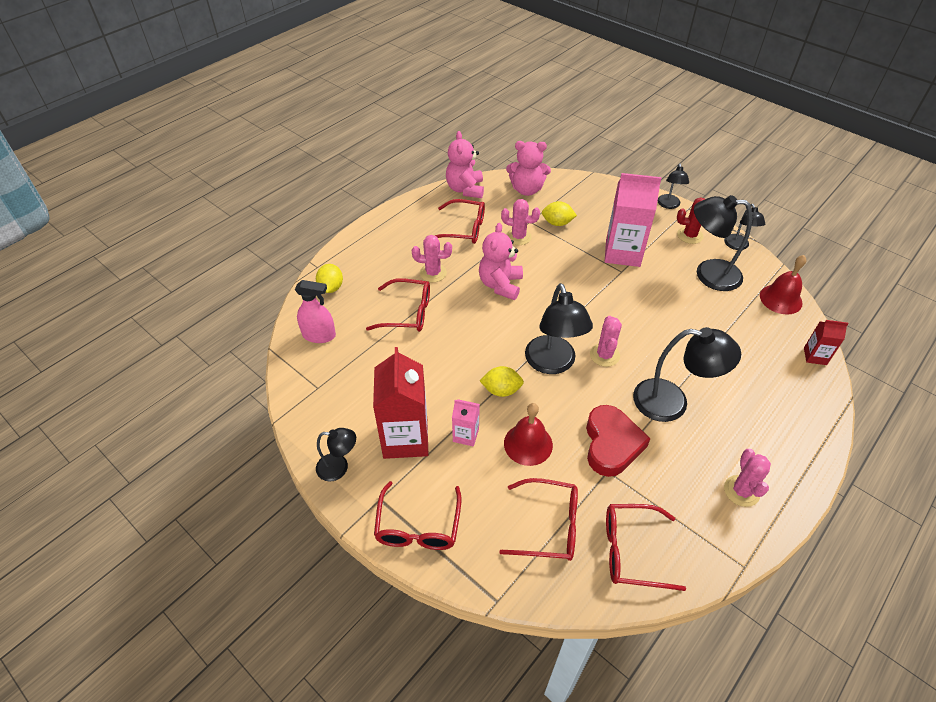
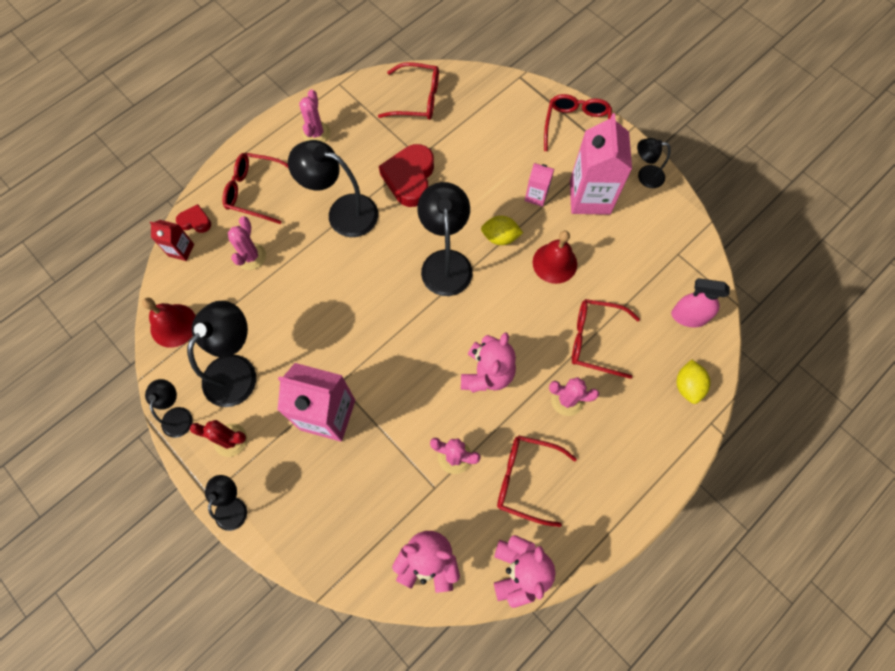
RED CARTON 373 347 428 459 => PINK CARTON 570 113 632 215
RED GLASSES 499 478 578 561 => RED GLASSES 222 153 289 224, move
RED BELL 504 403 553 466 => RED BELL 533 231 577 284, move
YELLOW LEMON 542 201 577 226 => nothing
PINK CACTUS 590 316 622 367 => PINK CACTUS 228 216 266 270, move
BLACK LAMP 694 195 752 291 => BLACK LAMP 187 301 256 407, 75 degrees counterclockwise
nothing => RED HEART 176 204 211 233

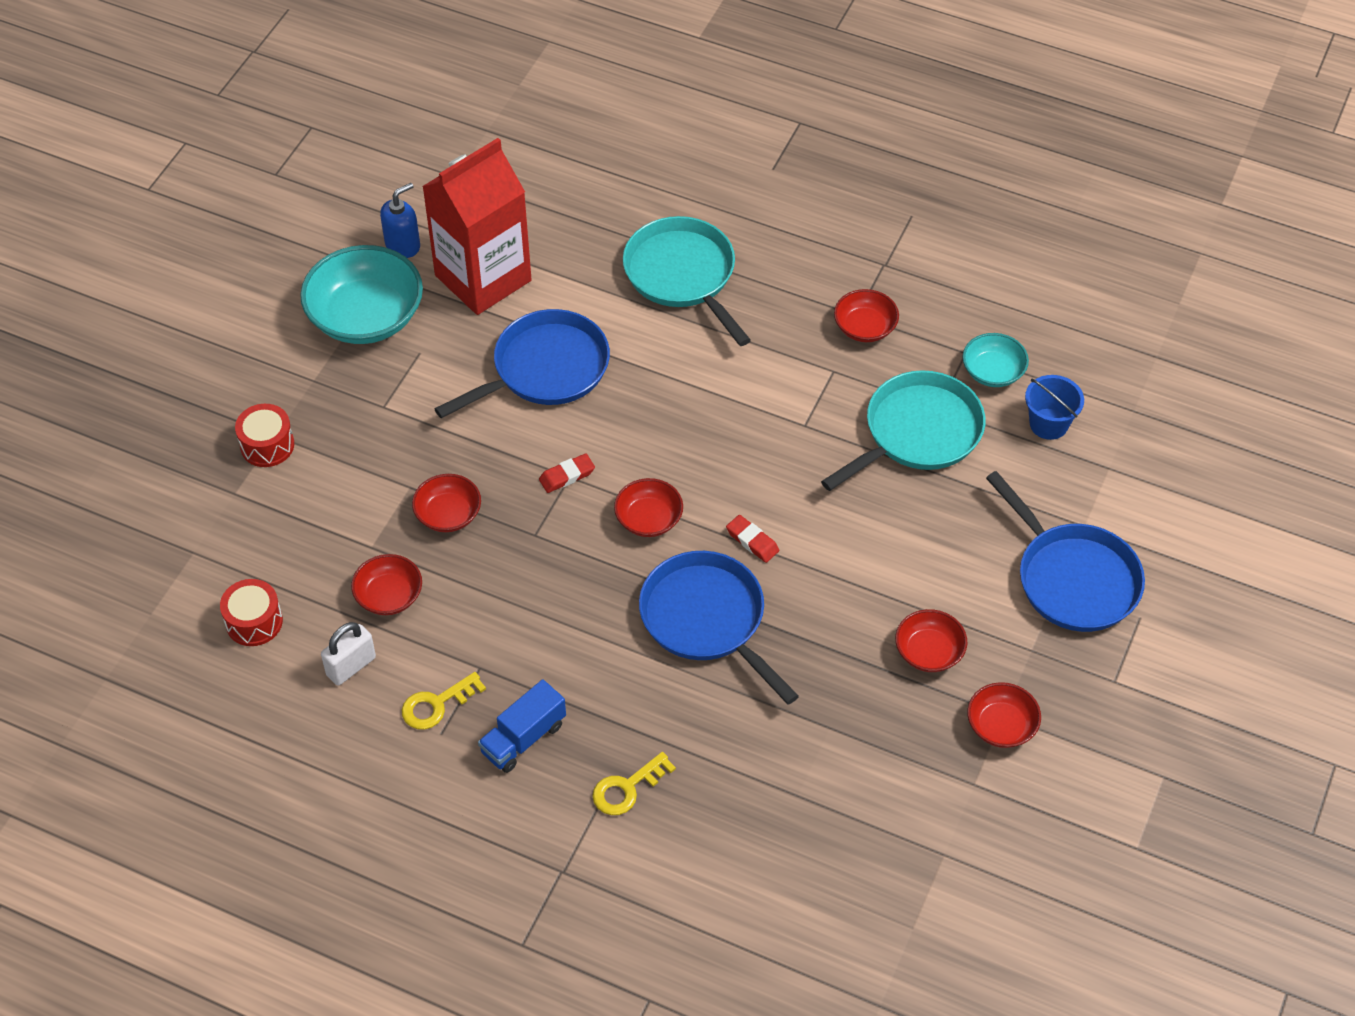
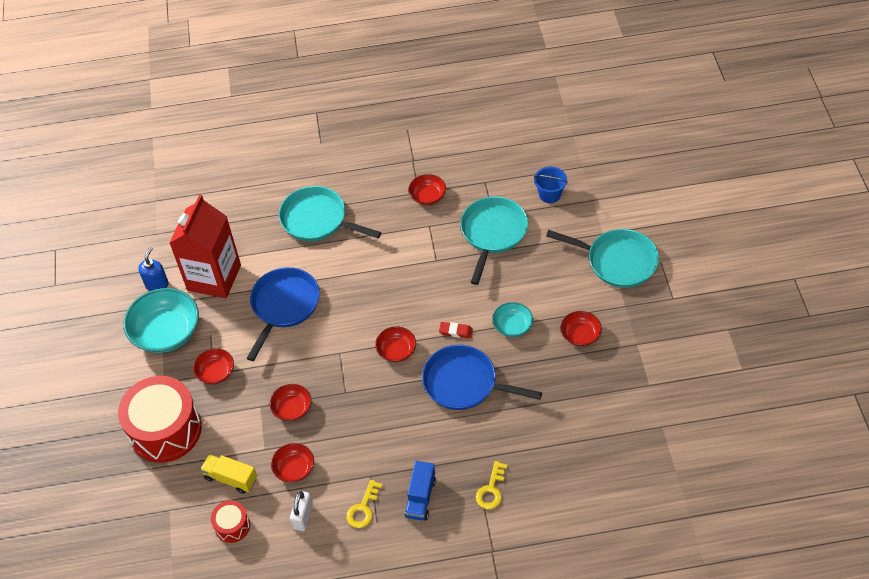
RED DRUM 235 404 294 467 => RED DRUM 118 376 202 463, x2.15
RED ERASER 539 453 595 493 => nothing
TURQUOISE BOWL 963 333 1029 387 => TURQUOISE BOWL 492 302 533 337, move
RED BOWL 967 682 1041 748 => RED BOWL 193 348 234 384, move
BLUE PAN 986 471 1145 632 => TURQUOISE PAN 546 229 659 288
nothing => YELLOW TRUCK 200 454 257 494

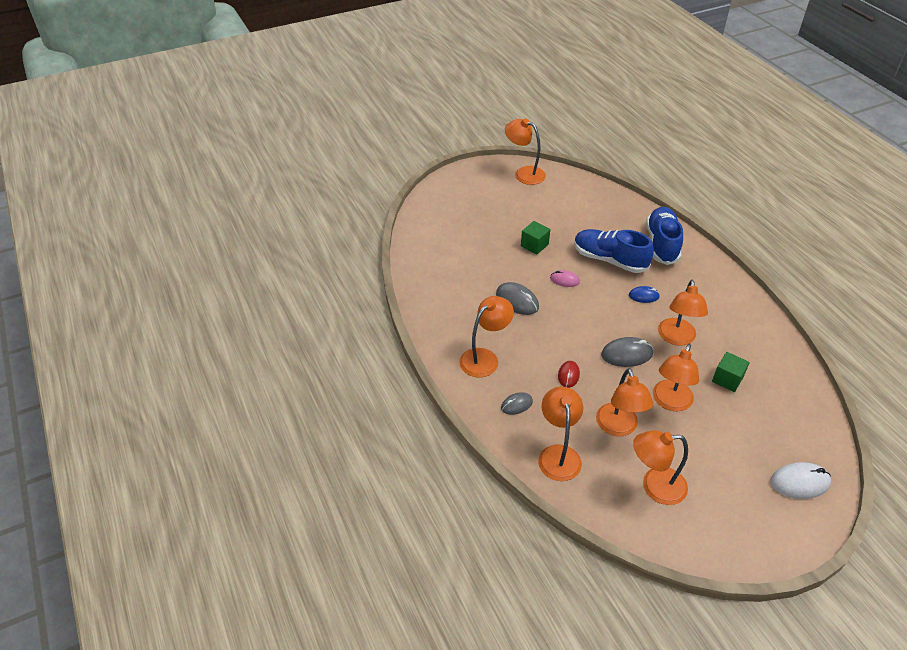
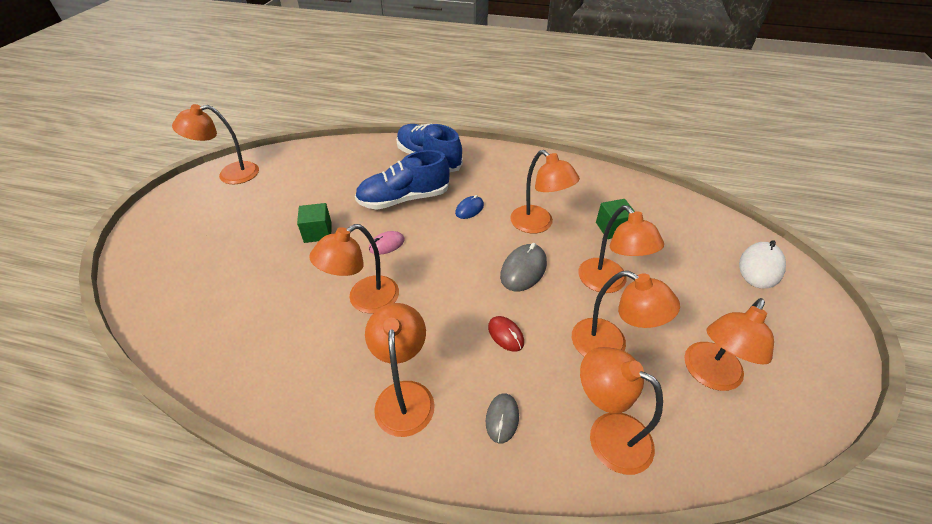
GREY MOUSE 496 282 539 315 => ORANGE LAMP 309 224 399 314

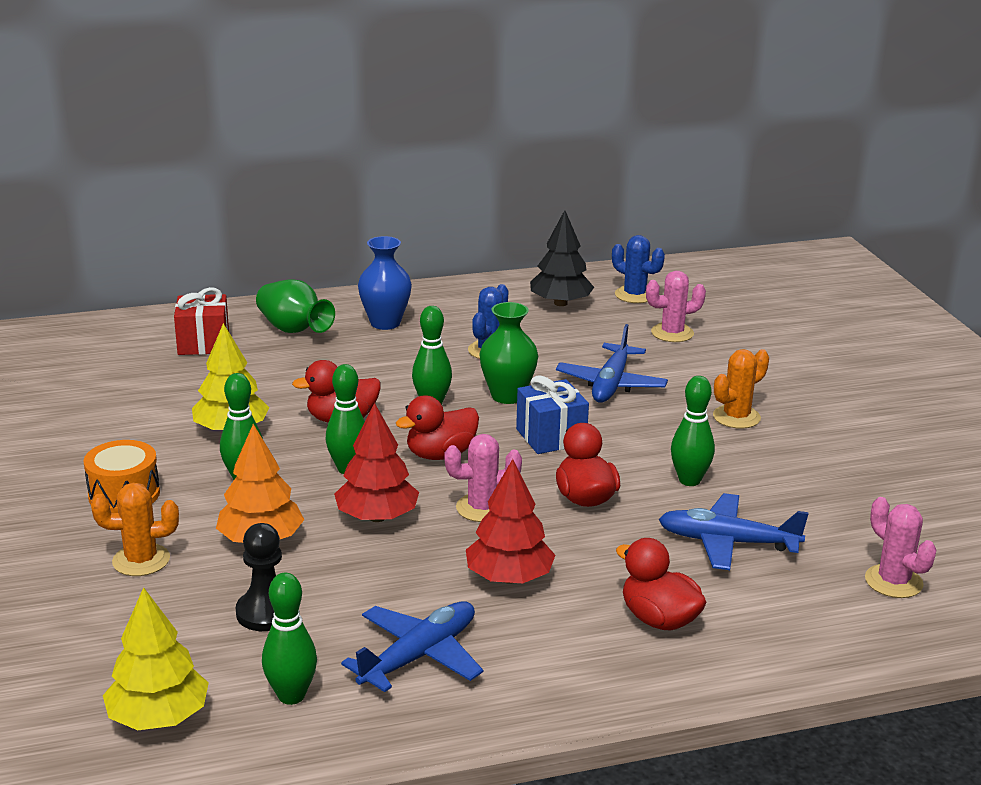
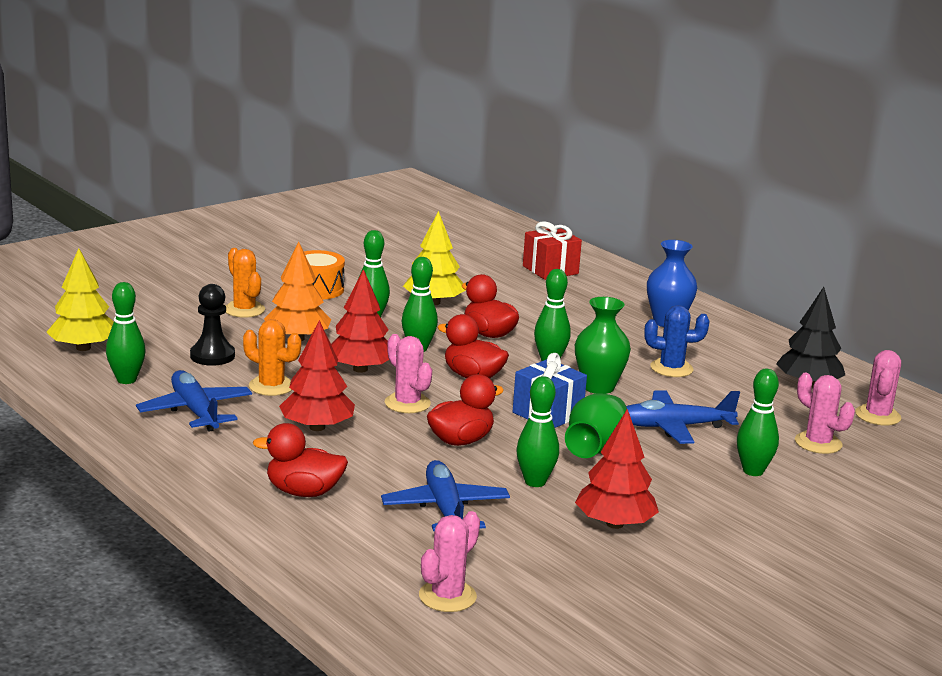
GREEN VASE 256 279 335 333 => GREEN VASE 565 394 627 458, move
BLUE PLANE 341 601 483 692 => BLUE PLANE 136 370 252 432, 135 degrees counterclockwise
BLUE CACTUS 612 235 665 303 => PINK CACTUS 855 350 901 426
RED DUCK 616 538 707 631 => RED DUCK 253 423 348 497, 105 degrees counterclockwise
ORANGE CACTUS 713 349 769 429 => ORANGE CACTUS 243 319 301 396, move
nothing => RED TREE 575 409 659 529
nothing => GREEN BOWLING PIN 737 369 779 476

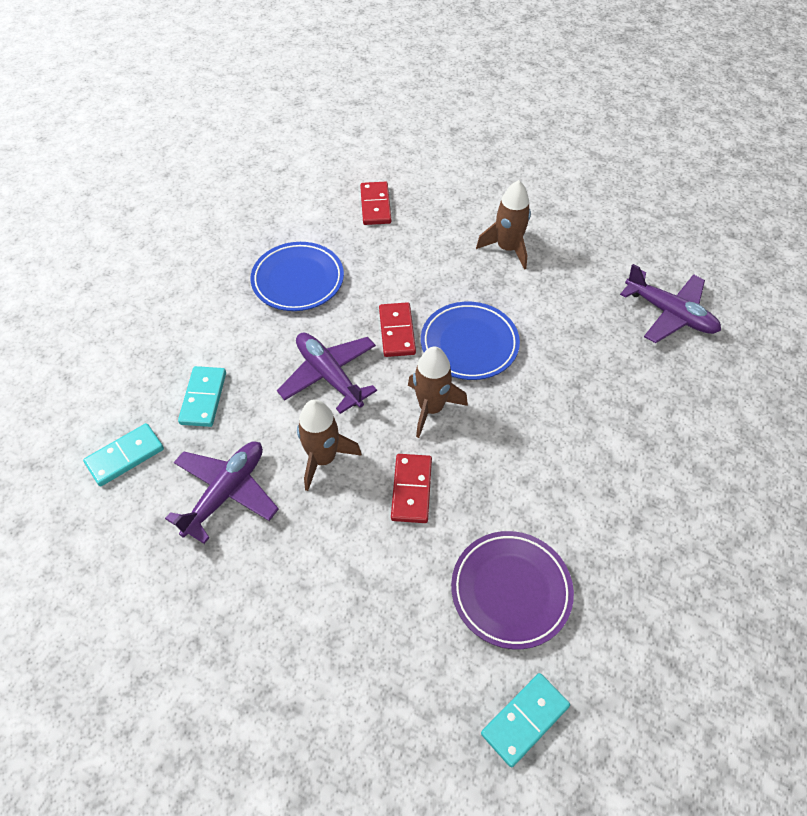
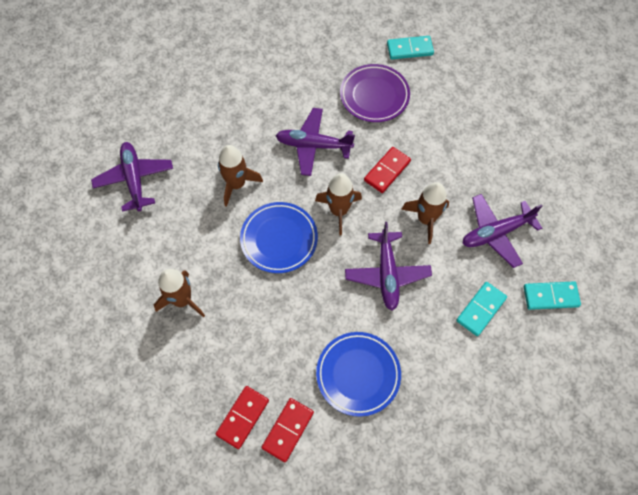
RED DOMINO 379 302 416 357 => RED DOMINO 261 398 314 462, move
nothing => BROWN ROCKET 218 145 263 207
nothing => PURPLE PLANE 276 108 355 176

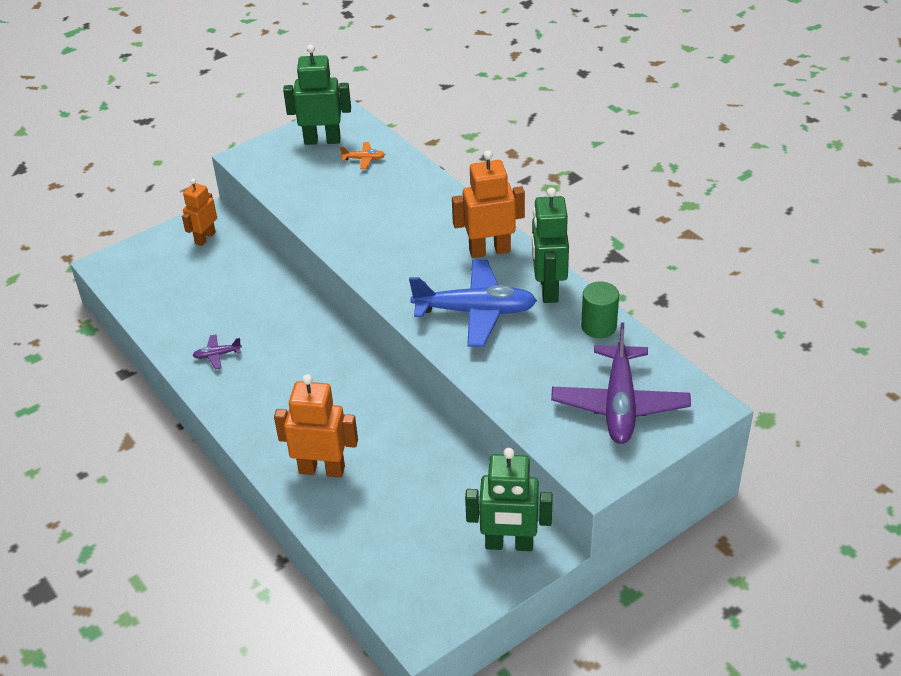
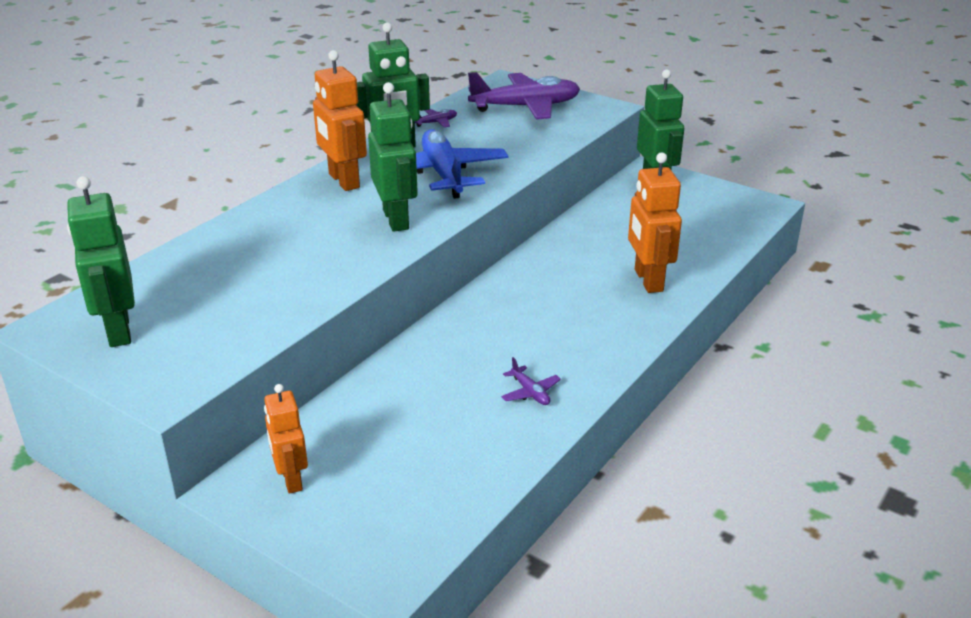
ORANGE ROBOT 182 179 217 246 => ORANGE ROBOT 264 384 308 494, 60 degrees clockwise
ORANGE PLANE 340 142 385 169 => nothing
GREEN CYLINDER 581 281 619 338 => PURPLE PLANE 415 109 457 128
nothing => GREEN ROBOT 368 82 418 232

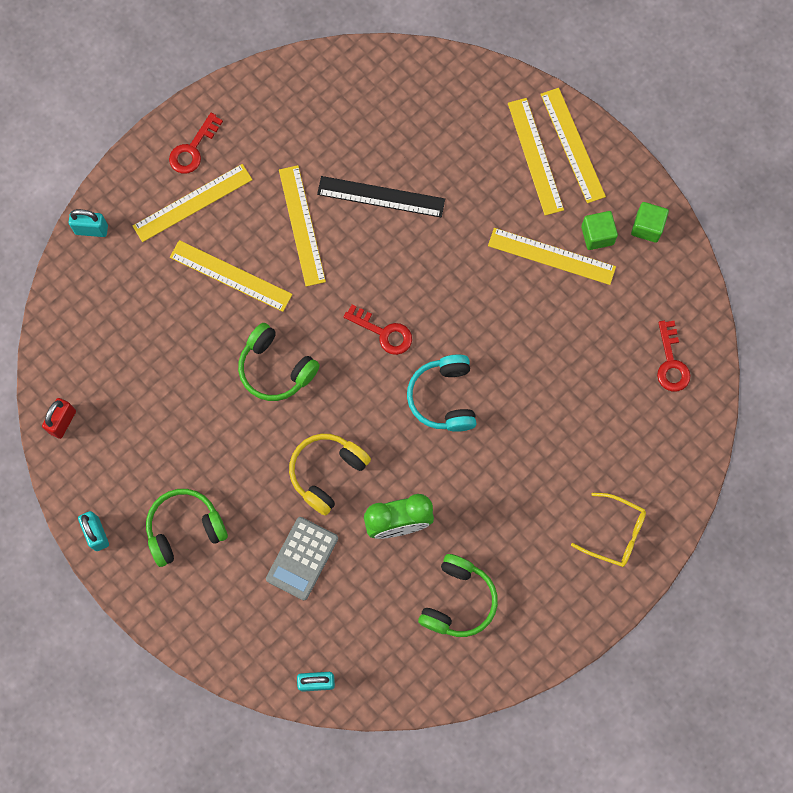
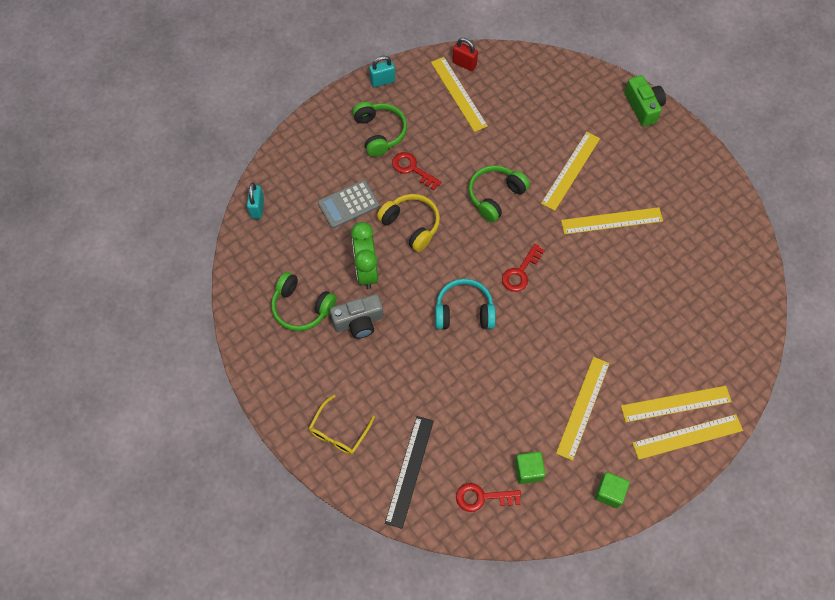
TURQUOISE PADLOCK 69 209 108 237 => nothing
YELLOW RULER 133 164 252 242 => YELLOW RULER 431 57 488 132, move
RED KEY 169 113 223 174 => RED KEY 392 152 441 190, move
GREY CALCULATOR 266 517 338 600 => GREY CALCULATOR 318 180 380 228, 60 degrees counterclockwise
BLACK RULER 317 176 445 217 => BLACK RULER 385 416 434 529, move
GREEN CUBE 581 211 618 250 => GREEN CUBE 515 452 546 484, move
nothing => GREY CAMERA 330 294 384 339
nothing => GREEN CAMERA 624 75 666 127

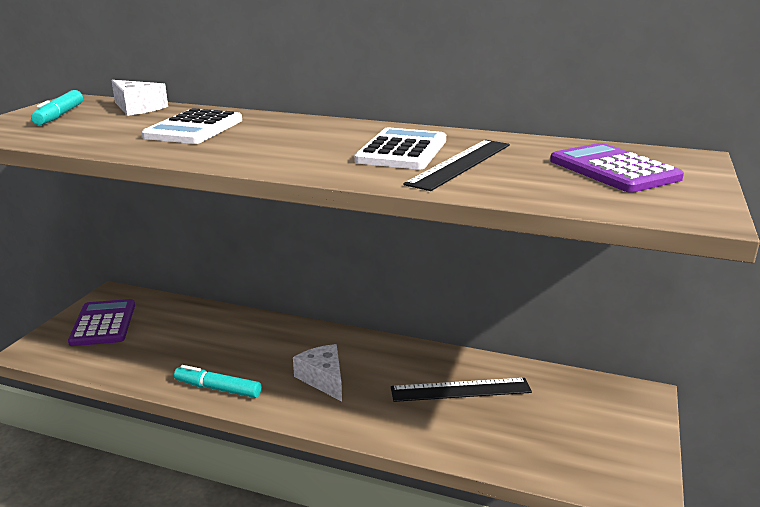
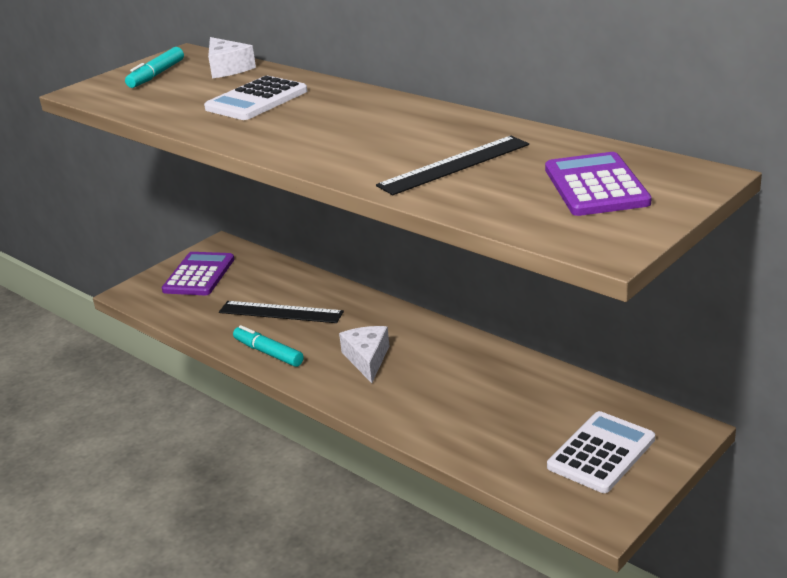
WHITE CALCULATOR 354 127 446 170 => WHITE CALCULATOR 547 411 655 493, move
BLACK RULER 391 378 532 402 => BLACK RULER 219 301 344 323, move

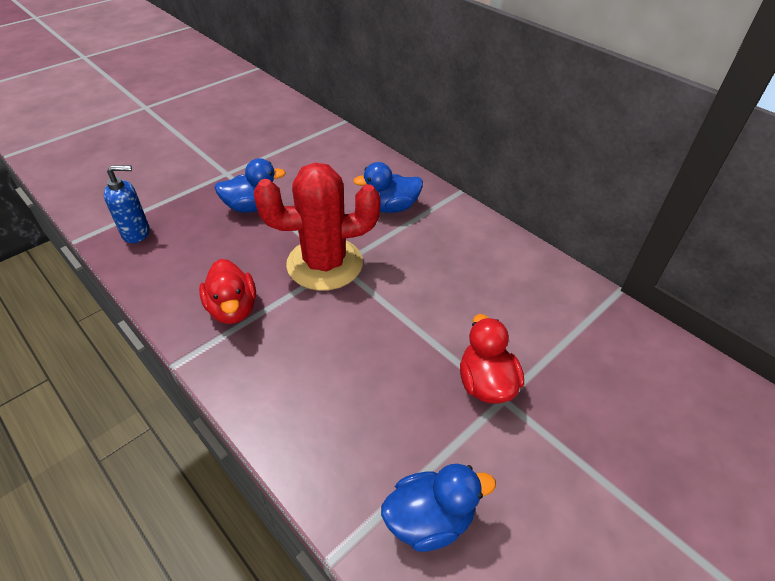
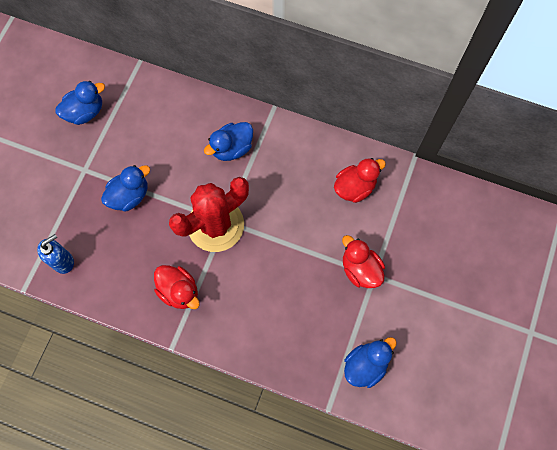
nothing => BLUE DUCK 55 81 105 125
nothing => RED DUCK 334 158 386 203

